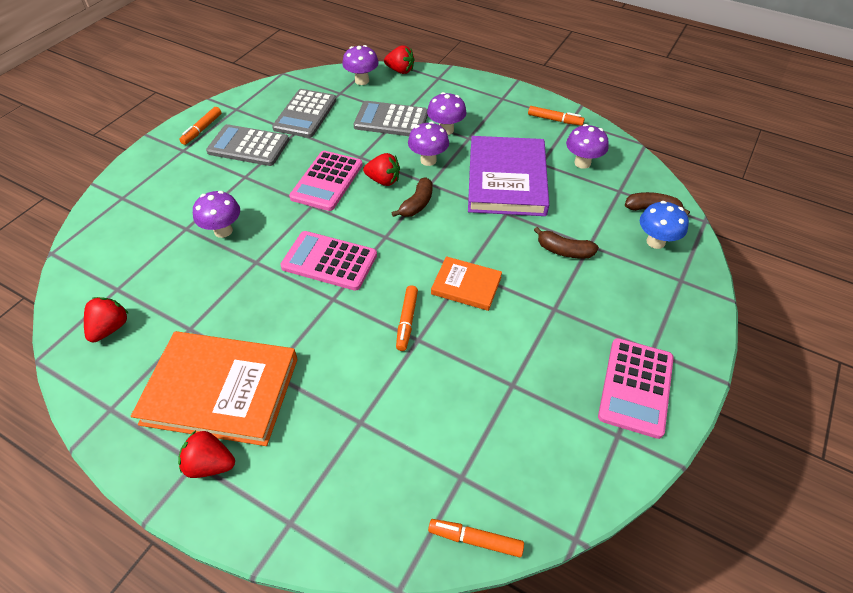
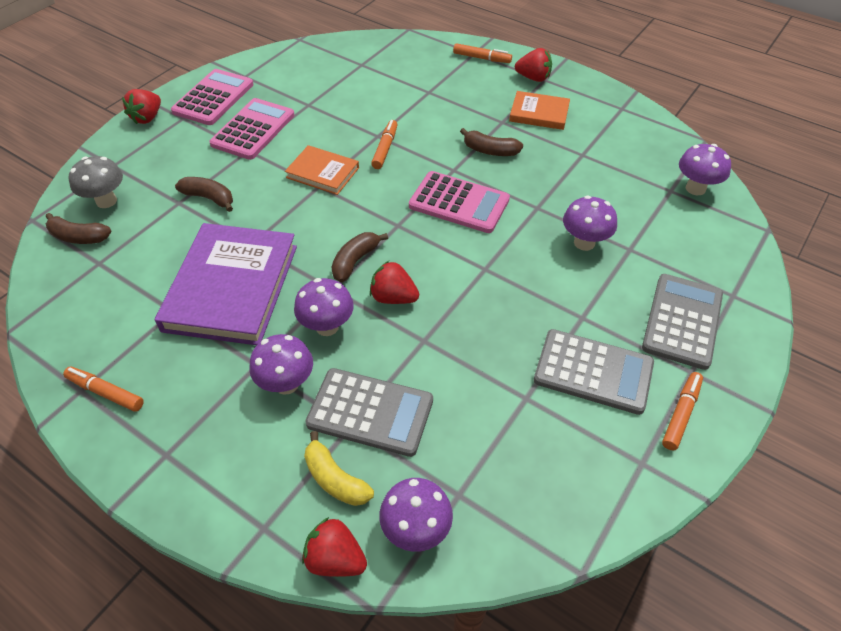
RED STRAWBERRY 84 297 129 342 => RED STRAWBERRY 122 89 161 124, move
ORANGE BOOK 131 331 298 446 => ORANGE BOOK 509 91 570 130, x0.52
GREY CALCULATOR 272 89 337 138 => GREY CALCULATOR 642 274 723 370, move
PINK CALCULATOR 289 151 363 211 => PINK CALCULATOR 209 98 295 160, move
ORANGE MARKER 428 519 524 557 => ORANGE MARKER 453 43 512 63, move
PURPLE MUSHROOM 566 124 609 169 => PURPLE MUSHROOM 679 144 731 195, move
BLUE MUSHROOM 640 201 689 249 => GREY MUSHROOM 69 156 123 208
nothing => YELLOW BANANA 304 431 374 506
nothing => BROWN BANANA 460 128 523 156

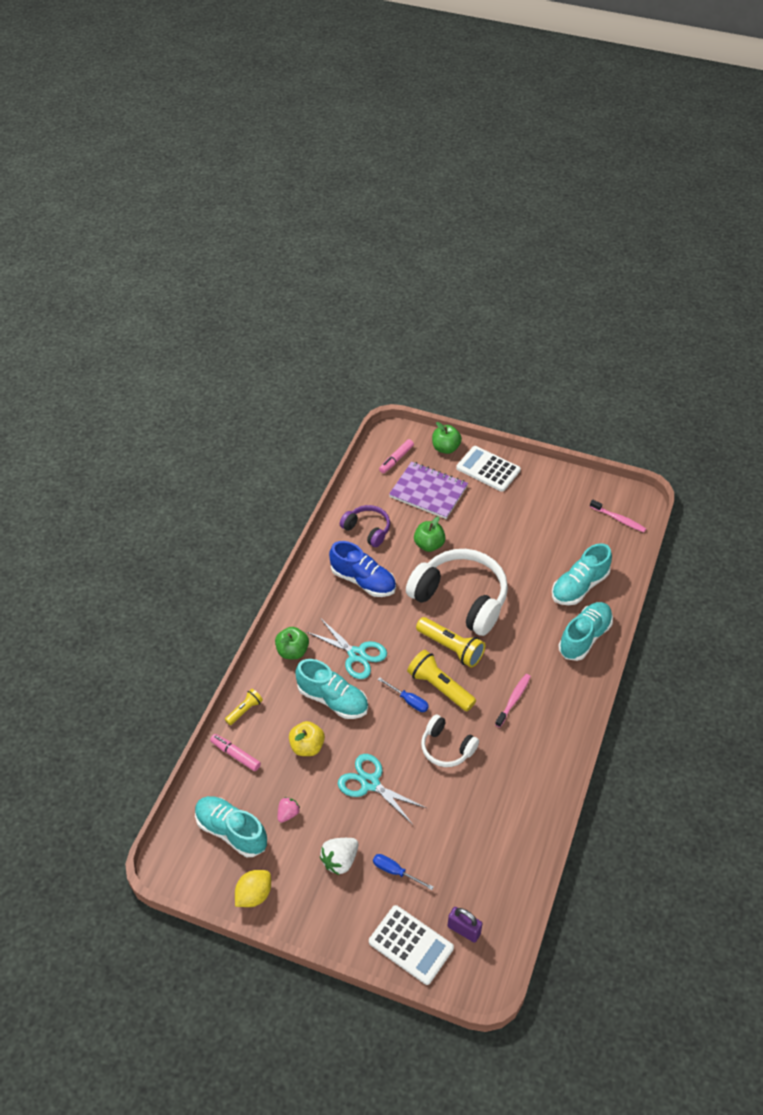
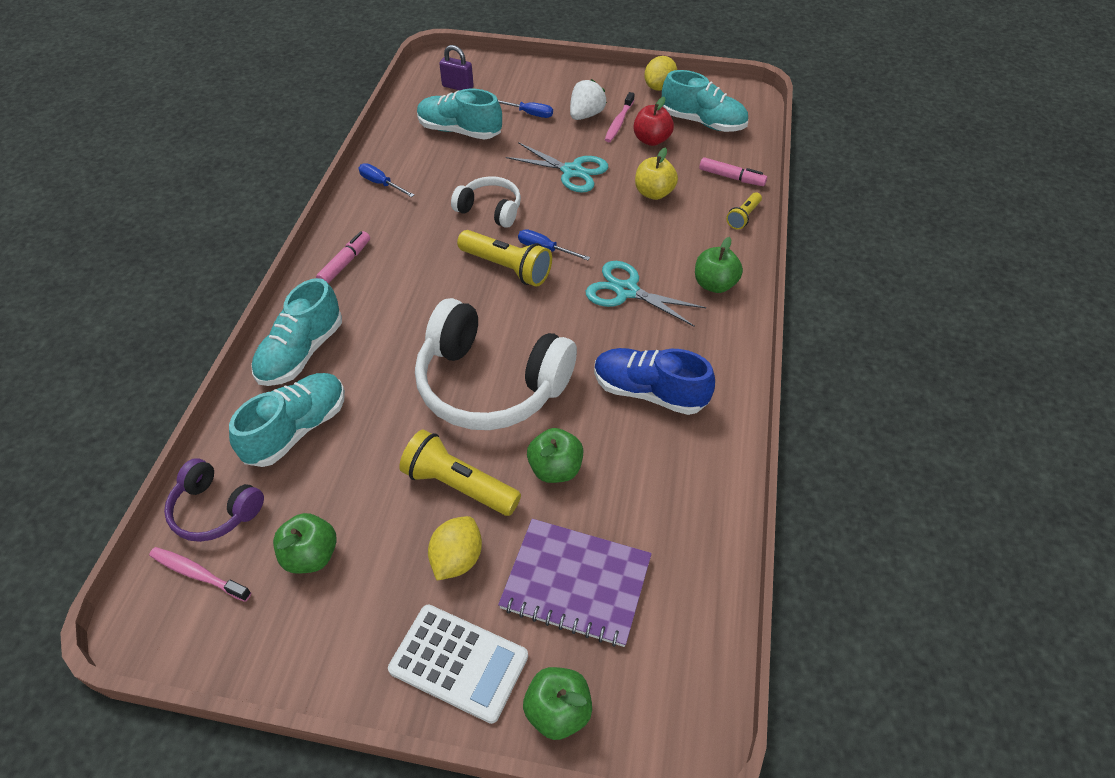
PINK STRAWBERRY 278 797 300 823 => RED APPLE 633 97 674 146
TURQUOISE SHOE 295 659 368 719 => TURQUOISE SHOE 417 89 502 139, move
PURPLE HEADPHONES 340 505 390 547 => PURPLE HEADPHONES 164 458 264 542, move
WHITE CALCULATOR 369 905 454 985 => nothing
PINK MARKER 379 439 414 473 => PINK MARKER 316 231 370 284, move
YELLOW FLASHLIGHT 416 617 485 668 => YELLOW FLASHLIGHT 399 429 521 516, move
PINK TOOTHBRUSH 495 674 531 728 => PINK TOOTHBRUSH 605 92 635 142, move
nothing => GREEN APPLE 273 513 337 574
nothing => BLUE SCREWDRIVER 359 163 414 197
nothing => YELLOW LEMON 428 516 482 580

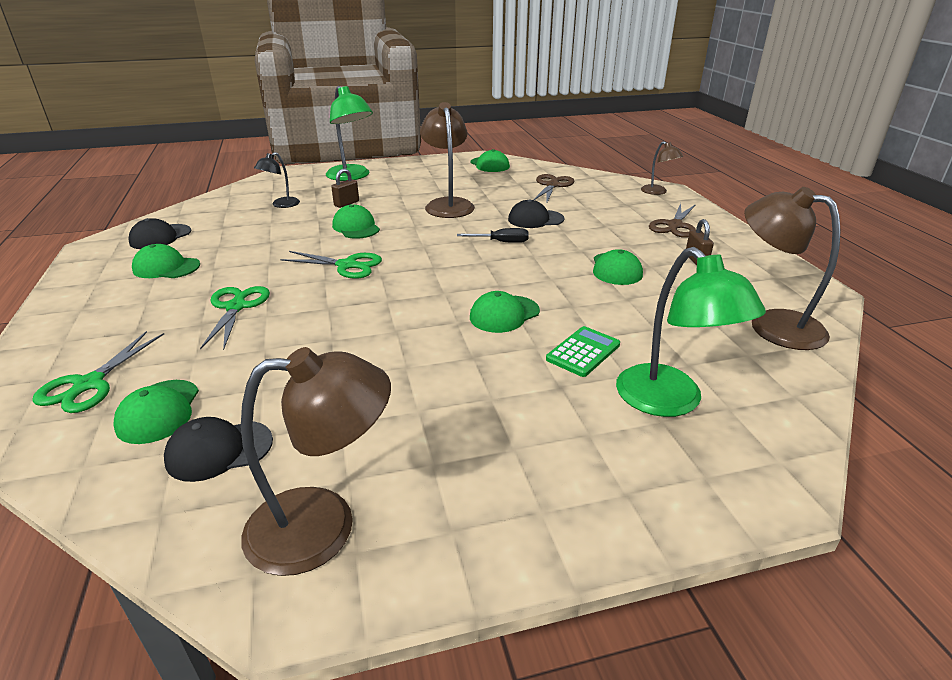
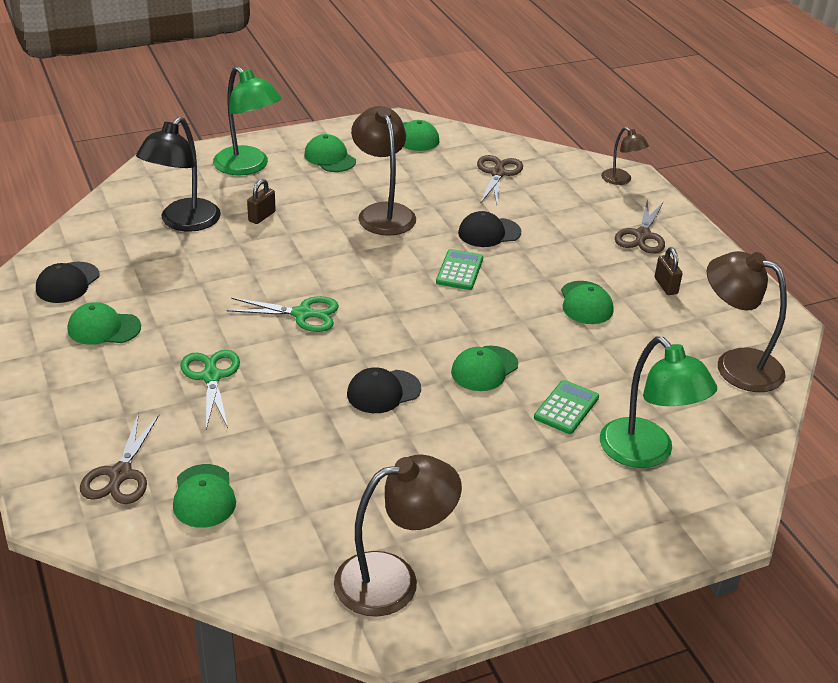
GREEN SCISSORS 32 331 164 413 => BROWN SCISSORS 80 413 159 504
BLACK CAP 164 417 273 482 => BLACK CAP 347 367 421 413, move
BLACK LAMP 254 152 300 208 => BLACK LAMP 136 117 221 232, x1.82
GREEN CAP 332 204 380 239 => GREEN CAP 304 134 356 172, move
BLACK SCREWDRIVER 457 228 529 243 => GREEN CALCULATOR 436 249 483 290

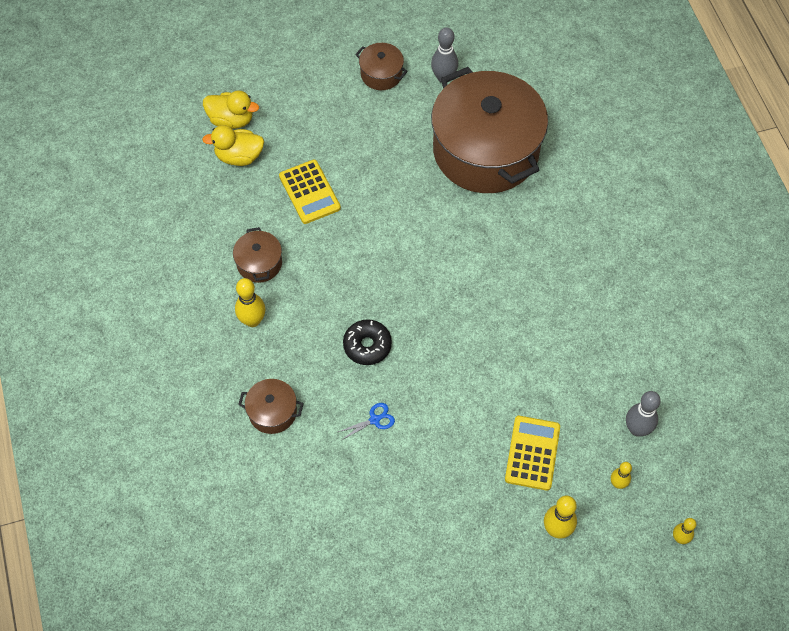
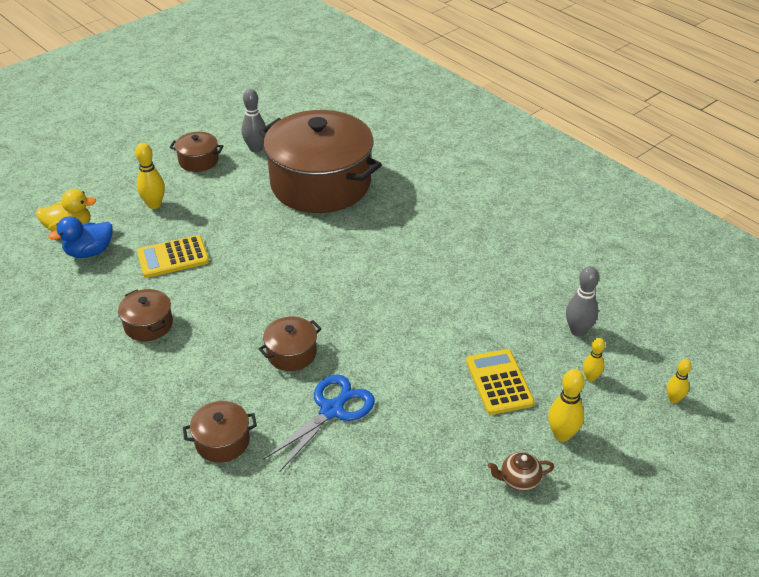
YELLOW DUCK 202 125 264 166 => BLUE DUCK 48 216 113 258
YELLOW BOWLING PIN 235 278 265 327 => YELLOW BOWLING PIN 135 143 165 209, move
YELLOW CALCULATOR 279 160 341 224 => YELLOW CALCULATOR 137 235 209 278, 120 degrees clockwise
BLUE SCISSORS 338 403 395 440 => BLUE SCISSORS 263 374 375 471, x2.03
BLACK DONUT 343 319 392 365 => BROWN POT 259 316 322 371
nothing => BROWN TEAPOT 488 452 554 491

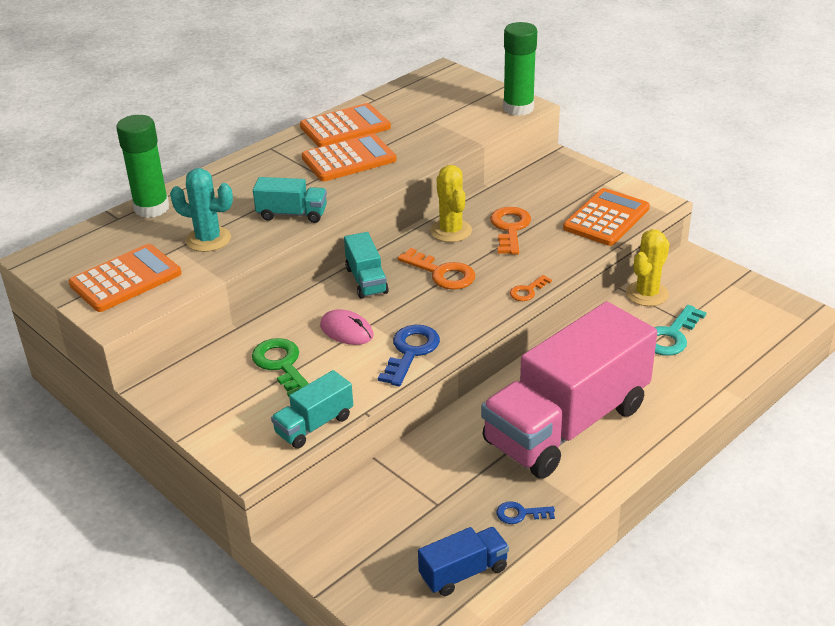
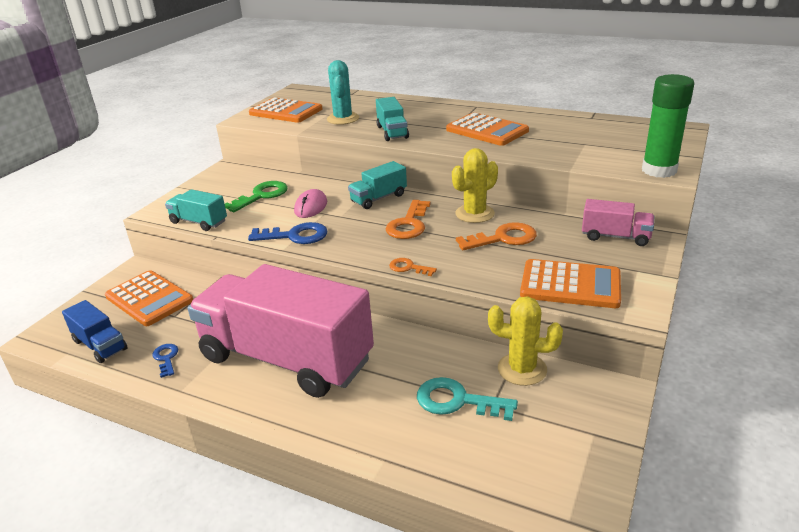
GREEN GLUE STICK 116 115 169 218 => nothing
ORANGE CALCULATOR 300 103 391 147 => ORANGE CALCULATOR 105 270 193 326, move
nothing => PINK TRUCK 582 199 654 246

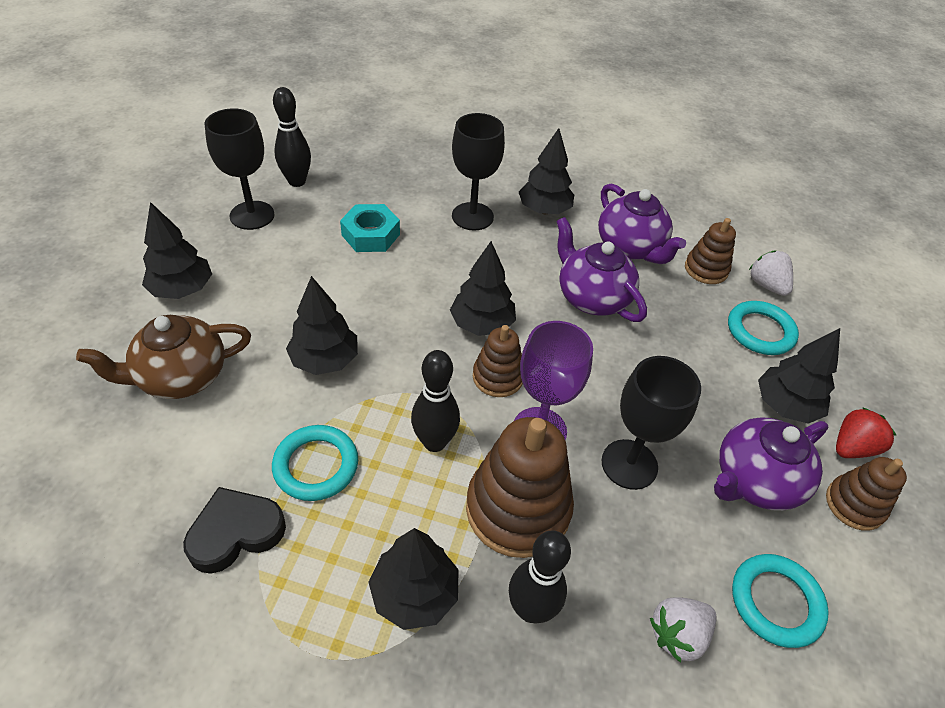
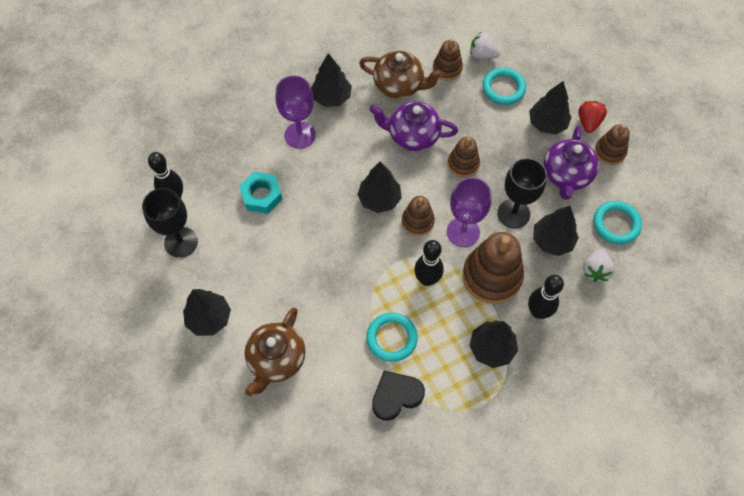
BLACK HEART 183 487 286 573 => BLACK HEART 372 371 425 421, 45 degrees clockwise
BLACK TREE 286 276 358 375 => BLACK TREE 533 206 579 256, move
BLACK GOBLET 452 113 505 231 => PURPLE GOBLET 275 76 316 149
PURPLE TEAPOT 598 183 686 264 => BROWN TEAPOT 359 51 443 99
nothing => BROWN STACKING TOY 448 137 480 177

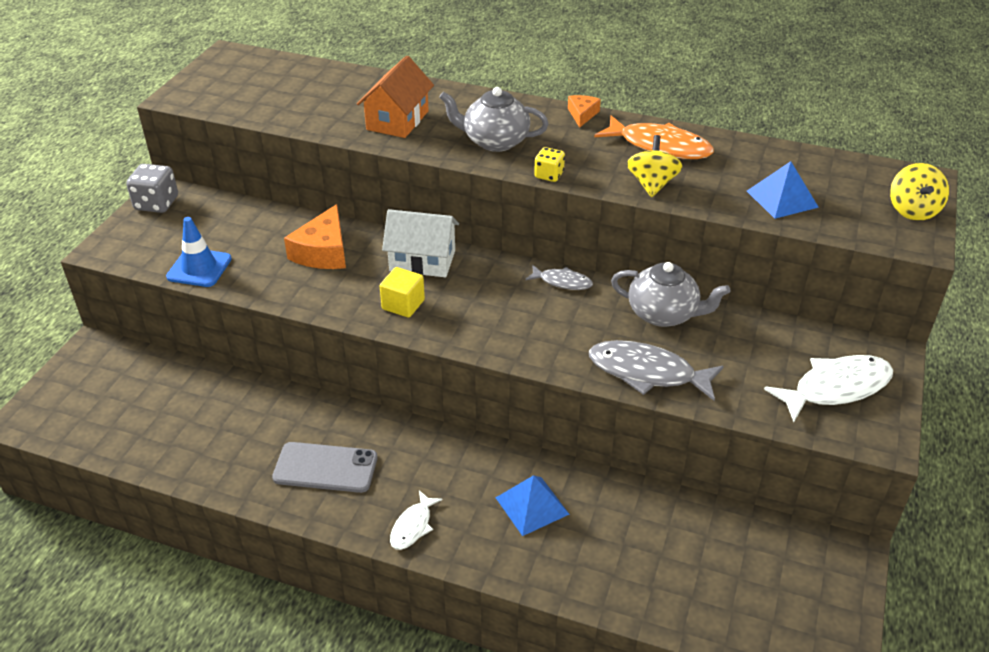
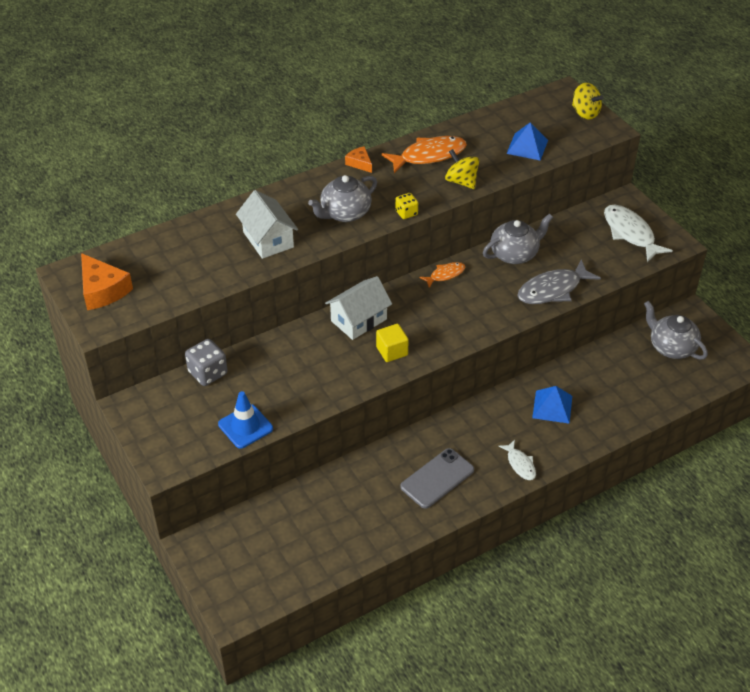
GREY DICE 126 164 178 213 => GREY DICE 185 339 228 386, move
ORANGE CHEESE 284 204 346 269 => ORANGE CHEESE 81 253 133 310, move
ORANGE HOUSE 357 56 434 138 => WHITE HOUSE 236 190 298 259
GREY FISH 525 265 593 290 => ORANGE FISH 419 262 465 288
WHITE FISH 764 355 893 422 => WHITE FISH 604 205 673 262, 45 degrees counterclockwise
nothing => GREY TEAPOT 644 301 708 360

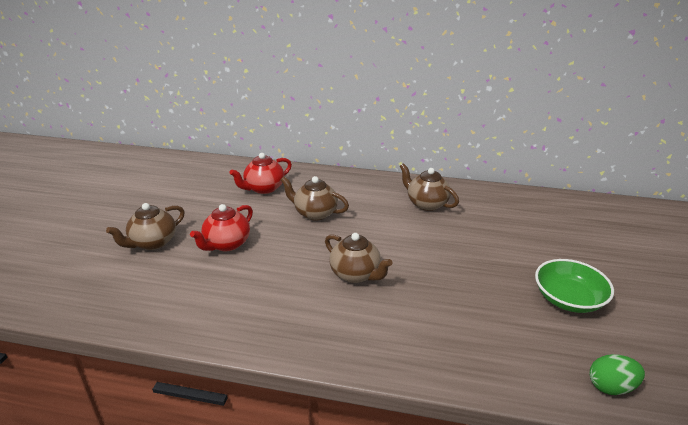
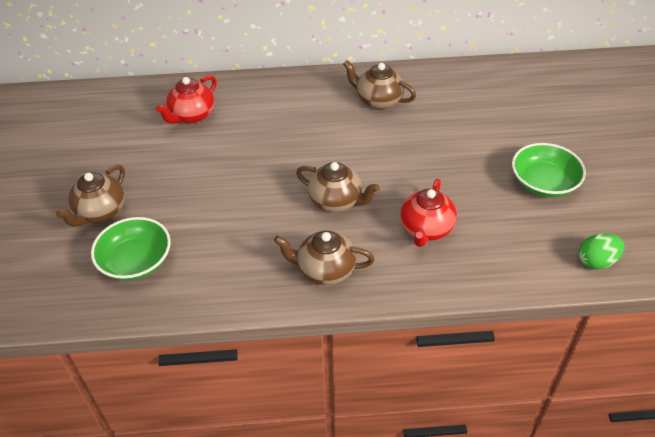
RED TEAPOT 190 204 253 251 => RED TEAPOT 400 179 457 247, move
BROWN TEAPOT 281 176 349 220 => BROWN TEAPOT 274 231 375 285, move
nothing => GREEN BOWL 91 217 171 280

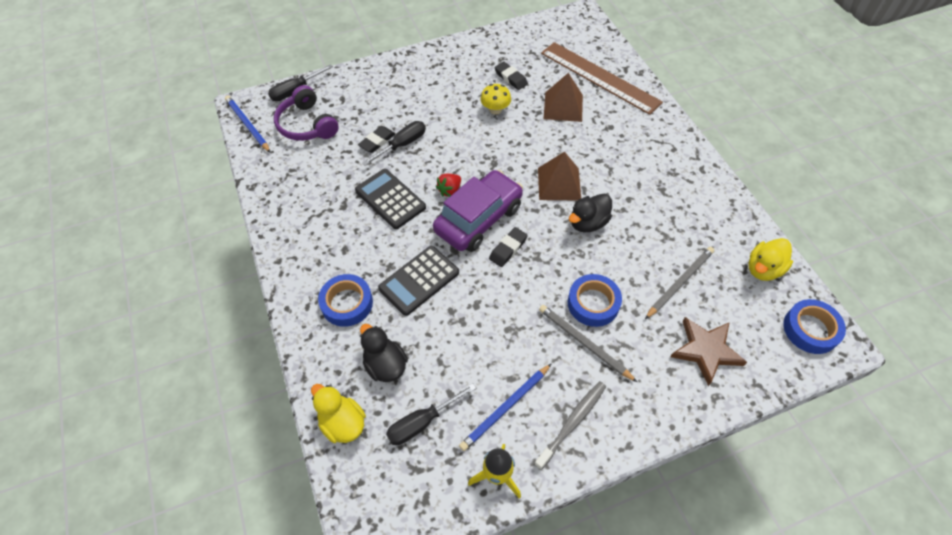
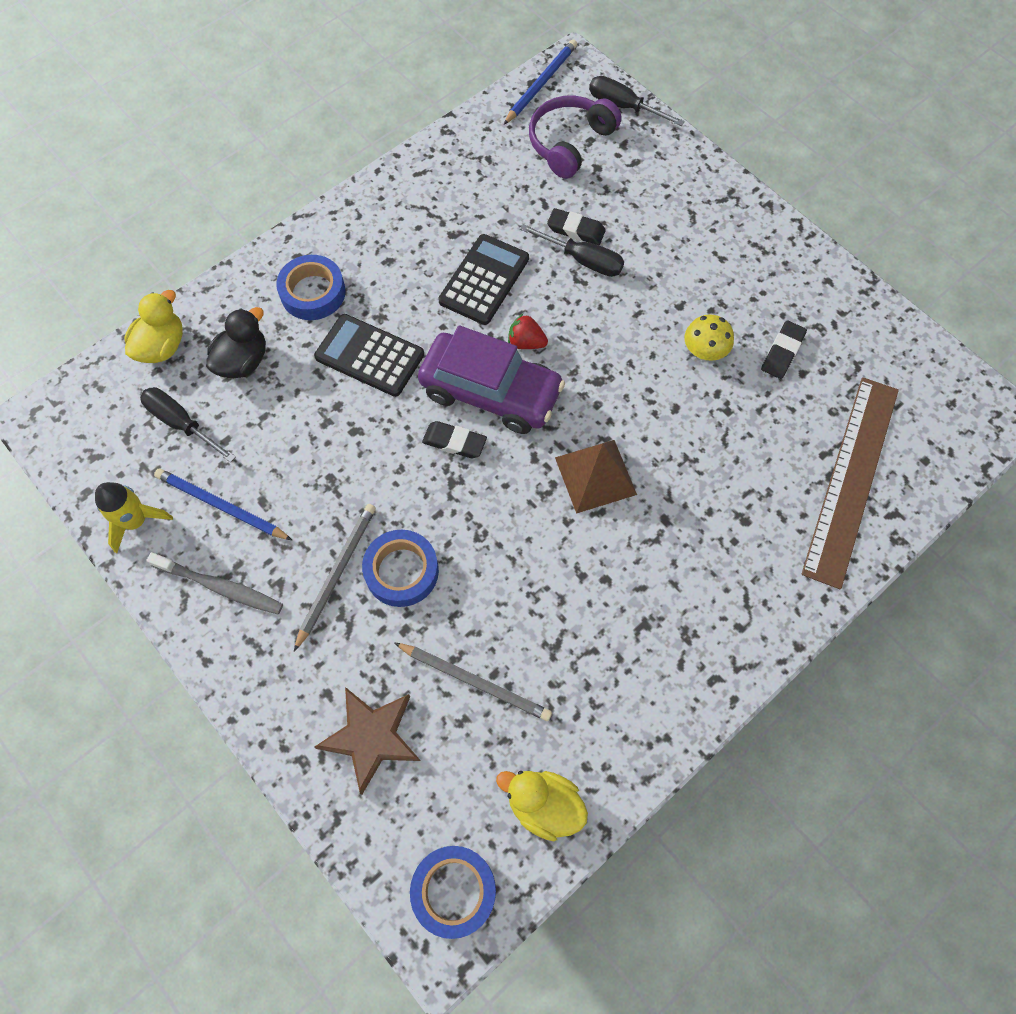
BROWN PYRAMID 544 73 583 122 => nothing
BLACK DUCK 569 193 612 233 => nothing

